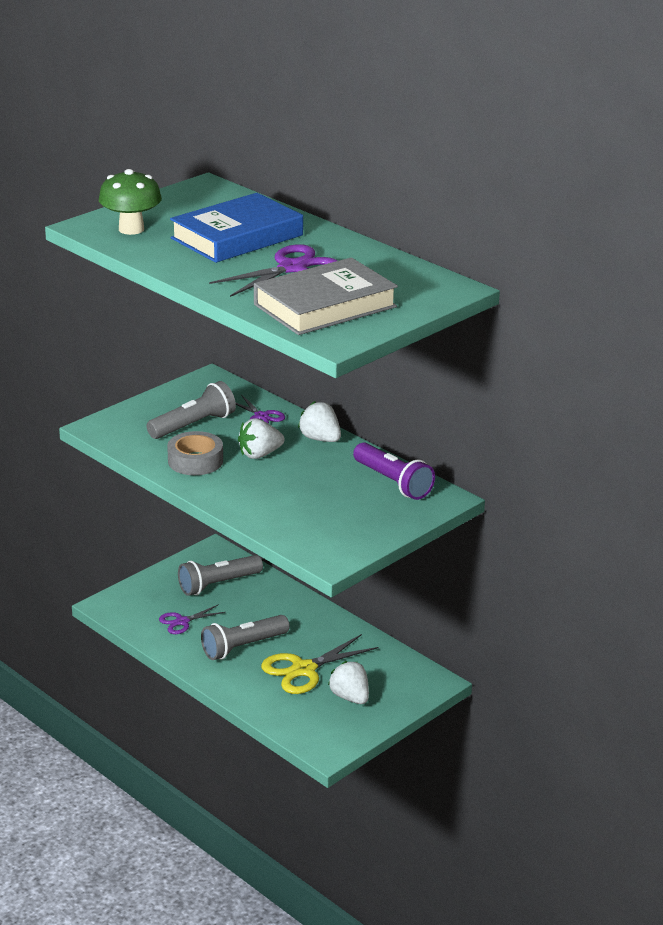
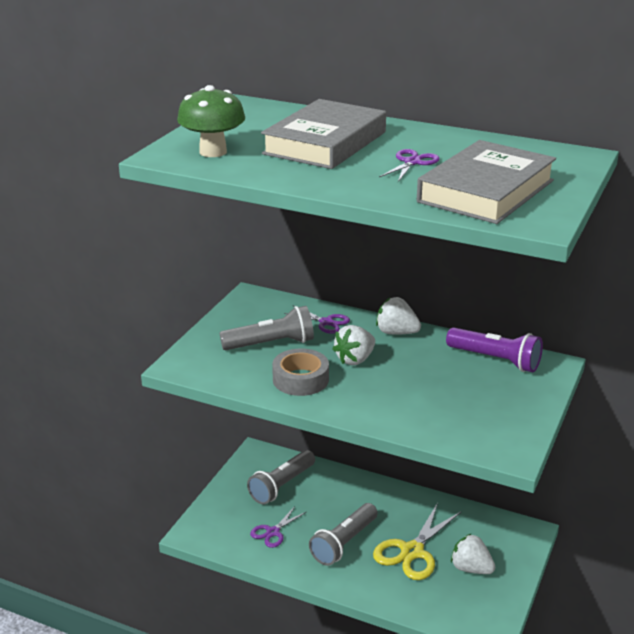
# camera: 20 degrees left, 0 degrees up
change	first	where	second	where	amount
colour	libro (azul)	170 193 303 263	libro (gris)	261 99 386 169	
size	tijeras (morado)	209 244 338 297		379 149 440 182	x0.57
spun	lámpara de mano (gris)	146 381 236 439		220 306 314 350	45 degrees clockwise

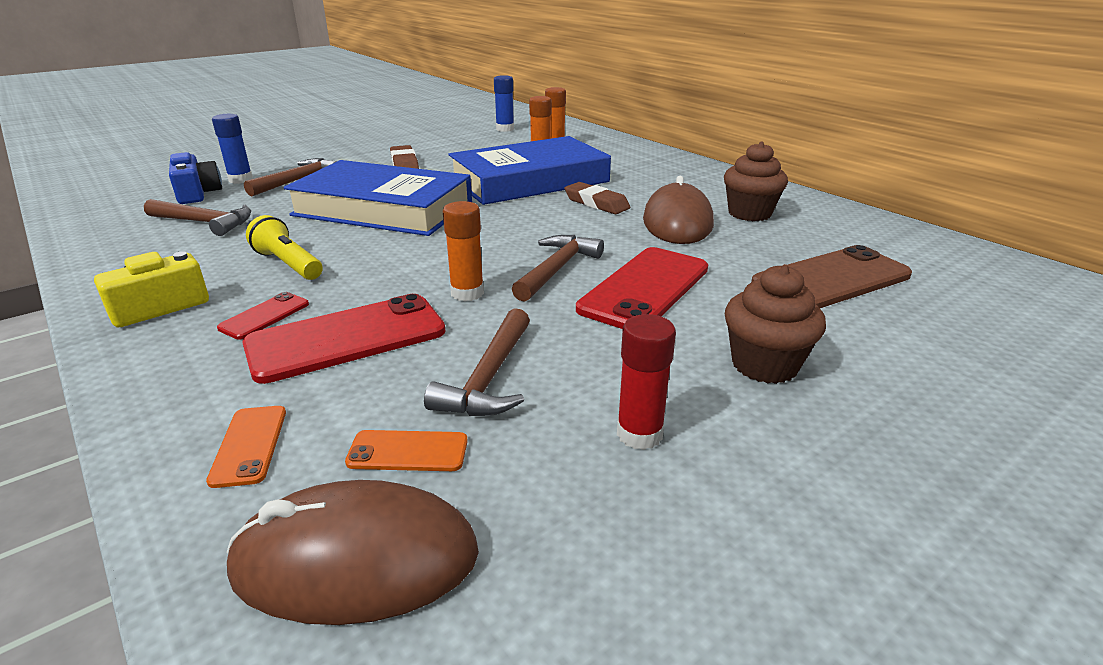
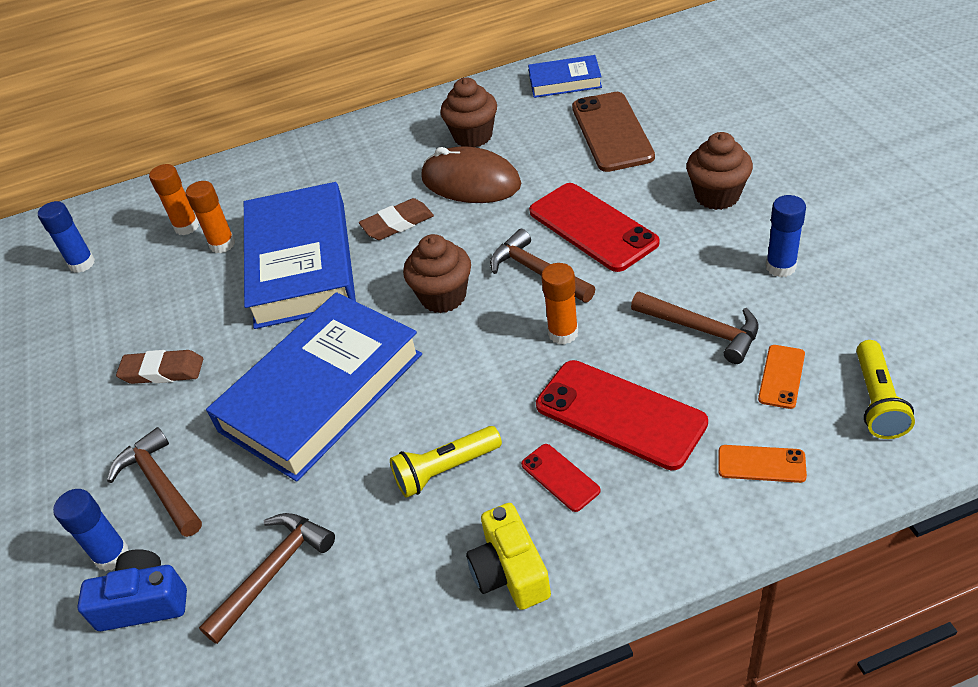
# camera: 65 degrees left, 15 degrees up
change	first	where	second	where	amount
spun	móvil (rojo)	242 294 445 384		536 360 708 470	45 degrees counterclockwise
colour	barra de pegamento (rojo)	617 314 676 450	barra de pegamento (azul)	766 195 806 277	
exchanged	ratón (marrón)	226 480 479 625	lámpara de mano (amarillo)	856 340 915 439	
appeared			libro (azul)	528 55 602 98	
appeared			magdalena (marrón)	403 234 471 313	

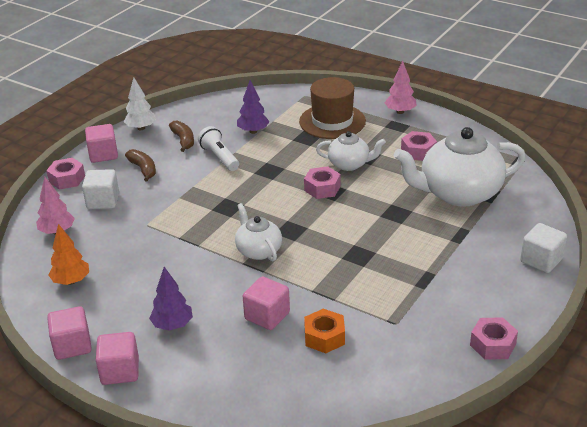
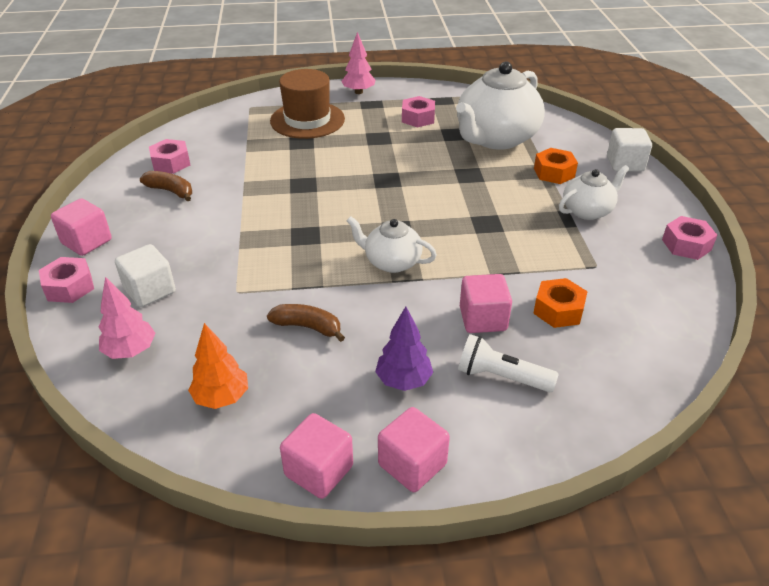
# camera: 40 degrees left, 5 degrees up
change	first	where	second	where	amount
missing	árbol (blanco)	124 77 156 130			
missing	árbol (morado)	237 80 270 134			
relocated	lámpara de mano (blanco)	198 126 239 171		458 334 558 392	
relocated	tetera (blanco)	316 131 386 171		559 165 629 220	
relocated	plátano (marrón)	125 149 156 181		267 304 345 342	
relocated	tuerca (rosa)	304 166 341 199		149 139 190 174	
appeared			tuerca (naranja)	534 148 578 184	

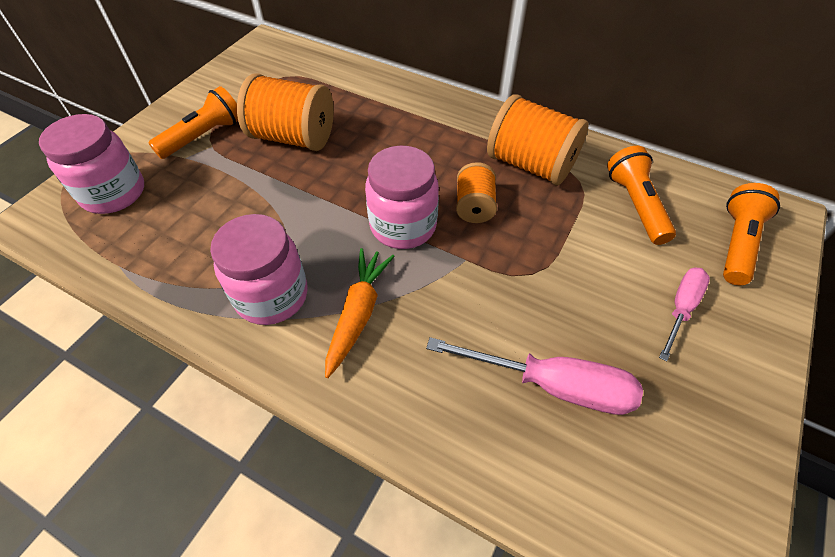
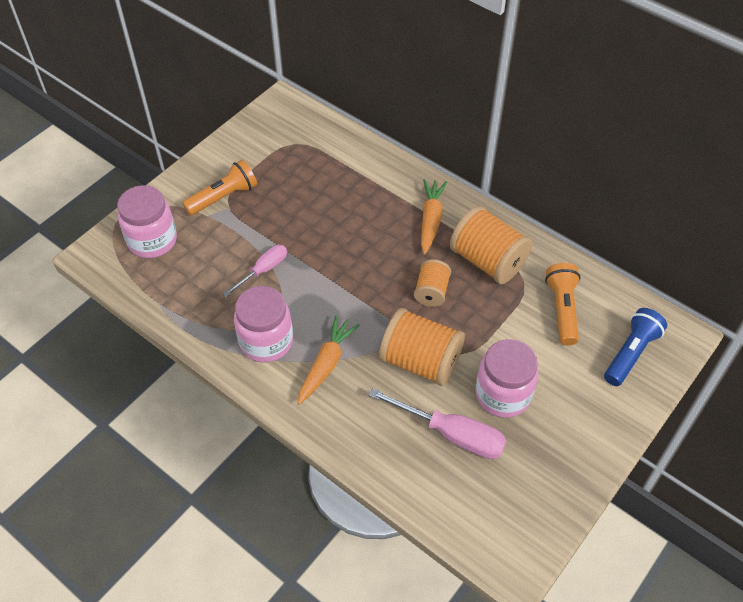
# camera: 10 degrees right, 0 degrees up
change	first	where	second	where	amount
relocated	carrete (naranja)	237 73 334 151		379 308 465 386	
relocated	tarro (rosa)	365 146 439 249		476 339 538 418	
colour	lámpara de mano (naranja)	723 183 780 285	lámpara de mano (azul)	604 308 667 386	
relocated	destornillador (rosa)	659 268 710 362		223 245 287 297	
appeared			zanahoria (naranja)	421 179 447 255	

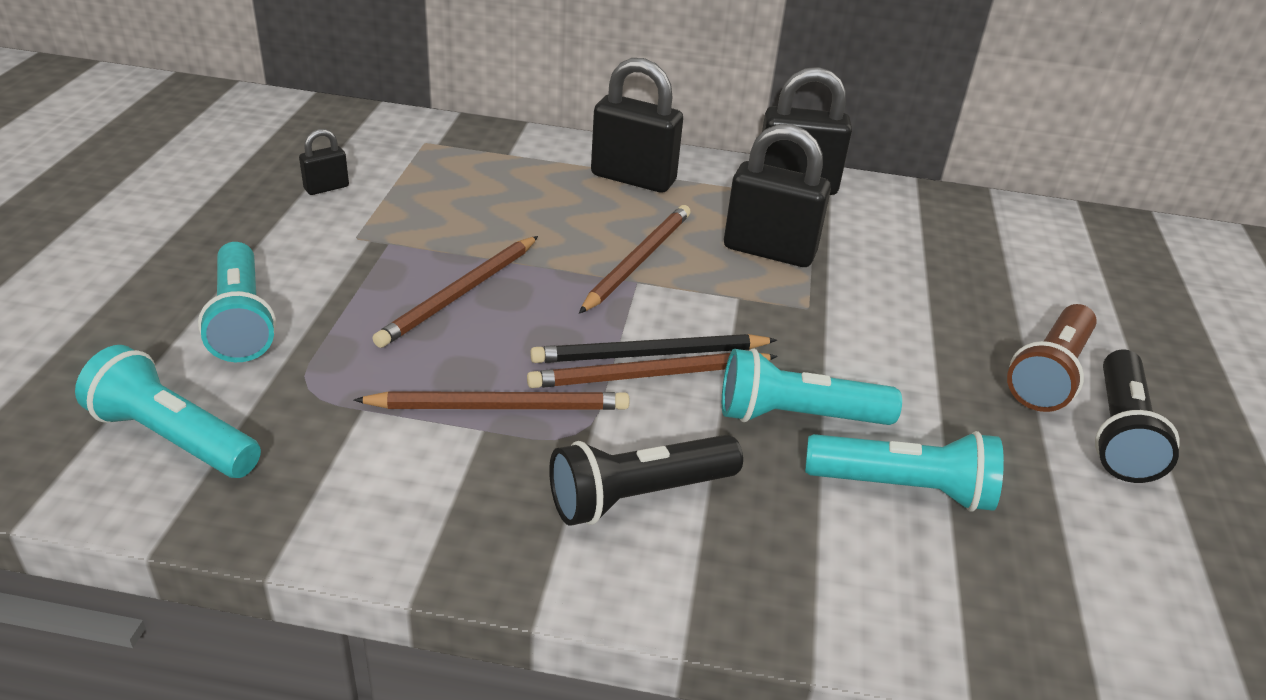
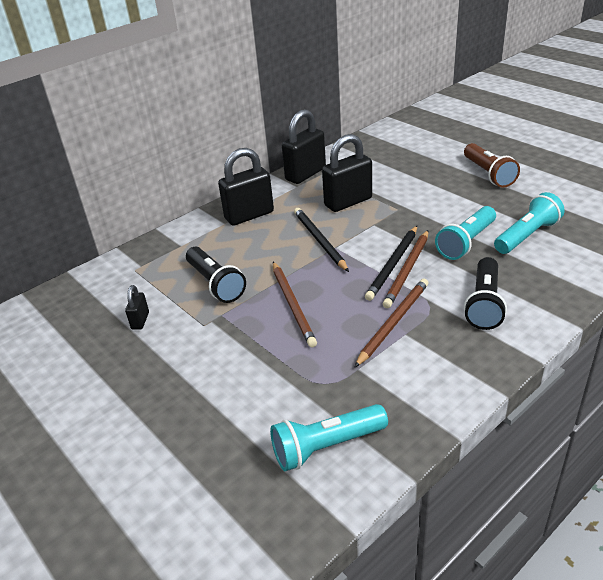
# camera: 45 degrees left, 0 degrees up
change	first	where	second	where	amount
colour	lápiz (marrón)	579 205 690 314	lápiz (negro)	294 208 349 272	
missing	lámpara de mano (turquesa)	198 242 276 362			
relocated	lámpara de mano (negro)	1095 349 1180 483		186 247 246 303	

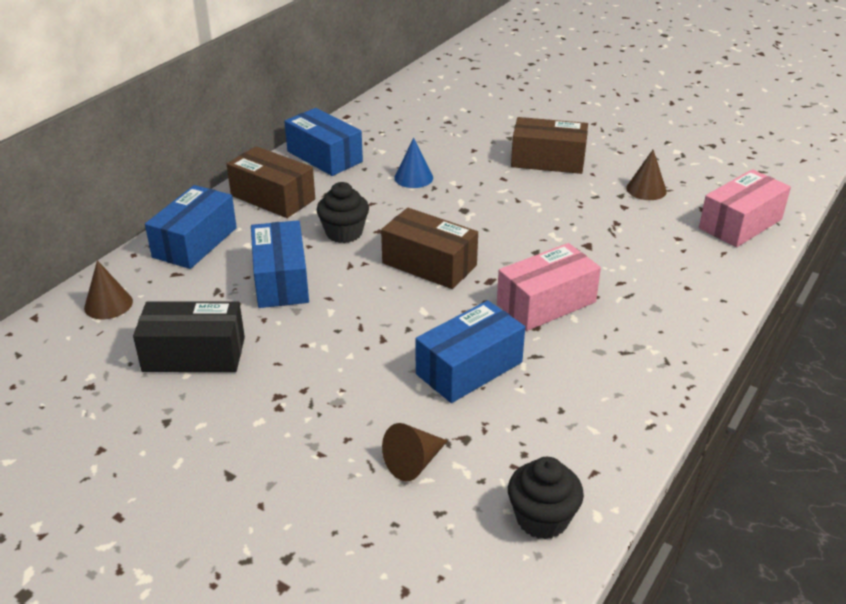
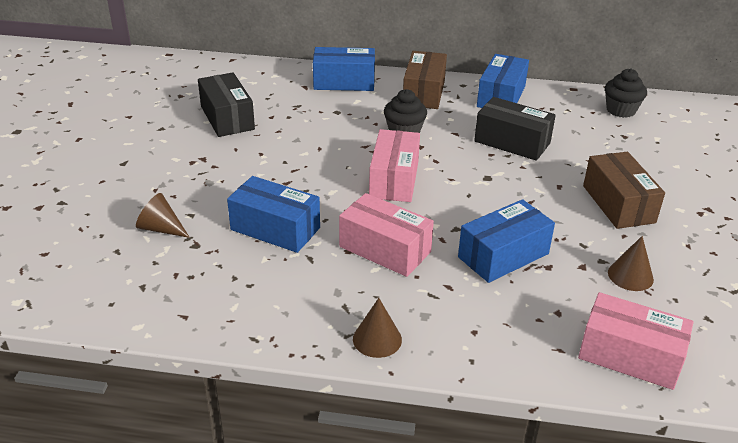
# camera: 65 degrees right, 0 degrees up
change	first	where	second	where	amount
exchanged	cono (azul)	394 138 433 188	caja (negro)	474 97 556 161	
colour	caja (marrón)	381 208 478 289	caja (rosa)	369 129 420 202	
relocated	caja (azul)	251 220 309 308		458 199 555 283	
relocated	cono (marrón)	84 260 133 319		353 298 402 358	
relocated	magdalena (negro)	508 457 584 539		605 69 647 118	

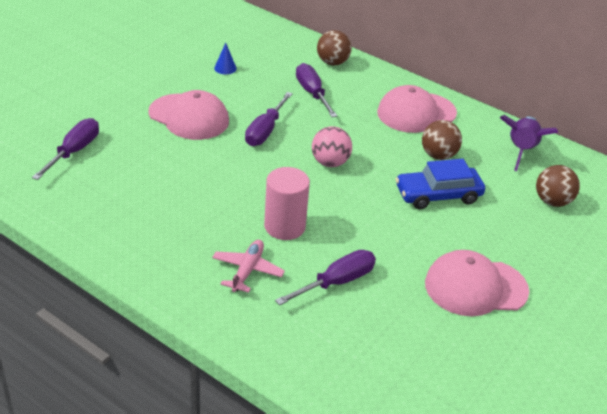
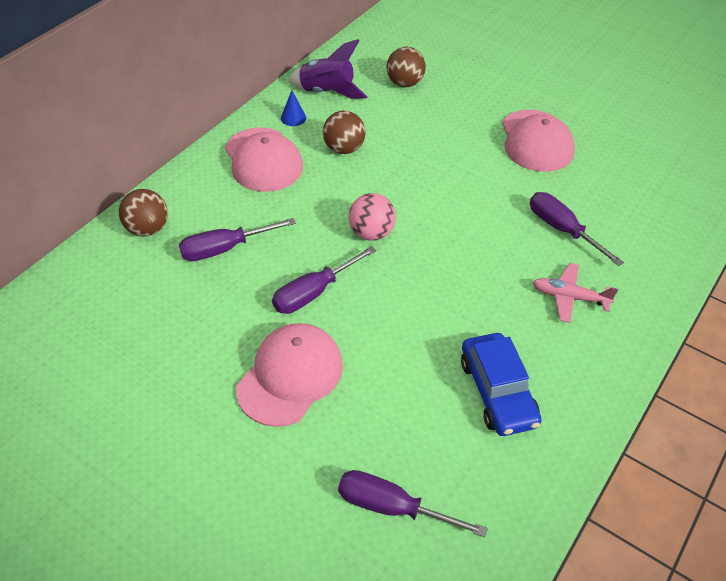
# camera: 90 degrees left, 10 degrees up
change	first	where	second	where	amount
relocated	cono (azul)	214 43 237 74		281 90 306 126	
spun	destornillador (morado)	245 92 293 146		272 246 376 314	120 degrees clockwise
relocated	coche (azul)	396 159 485 209		461 333 542 436	
missing	cilindro (rosa)	264 167 310 240			

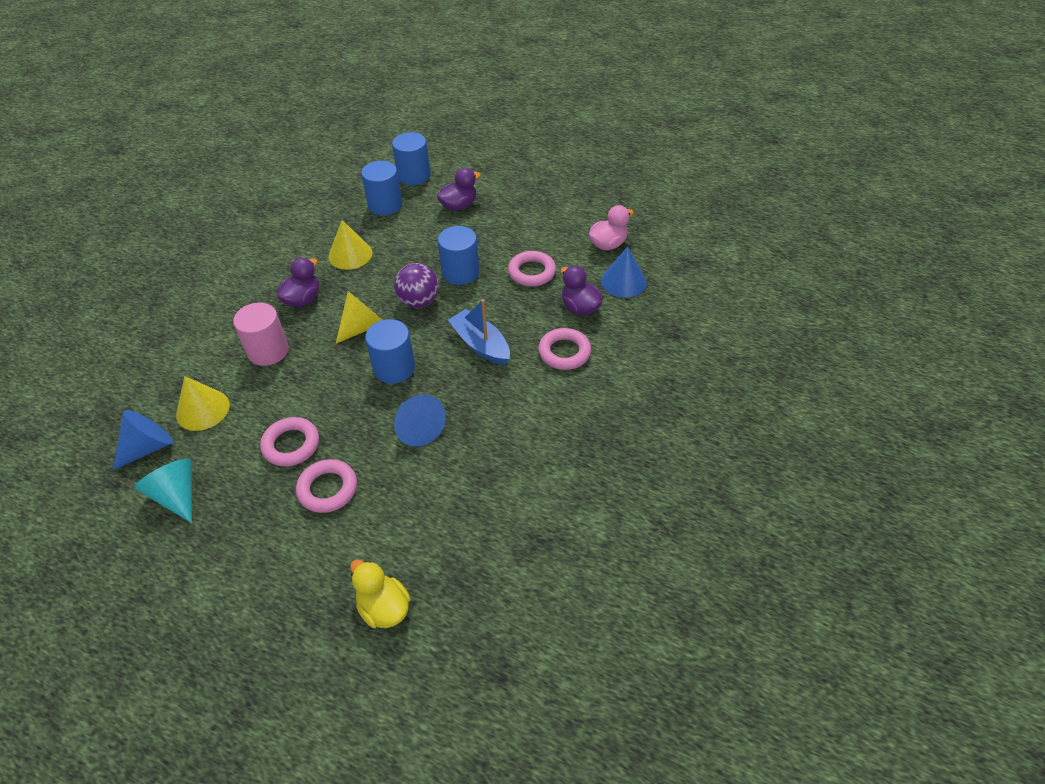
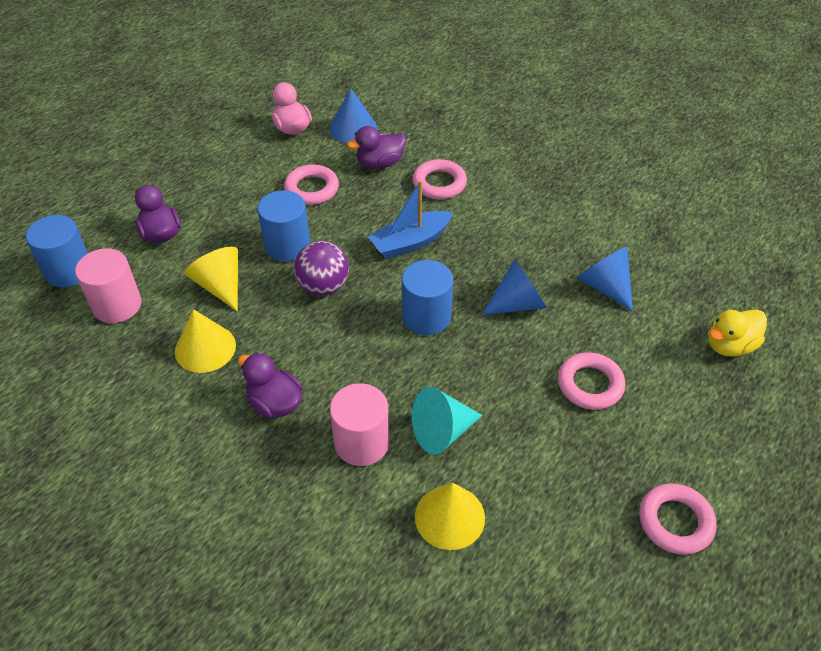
# camera: 80 degrees left, 0 degrees up
change	first	where	second	where	amount
colour	cilindro (azul)	361 161 402 215	cilindro (rosa)	75 248 141 323	
relocated	cono (amarillo)	336 291 382 344		185 247 238 312	
relocated	cono (azul)	113 410 173 470		577 247 633 311	
relocated	anillo (rosa)	260 417 319 467		639 483 717 555	
relocated	cono (turquesa)	135 459 192 523		412 387 483 454	

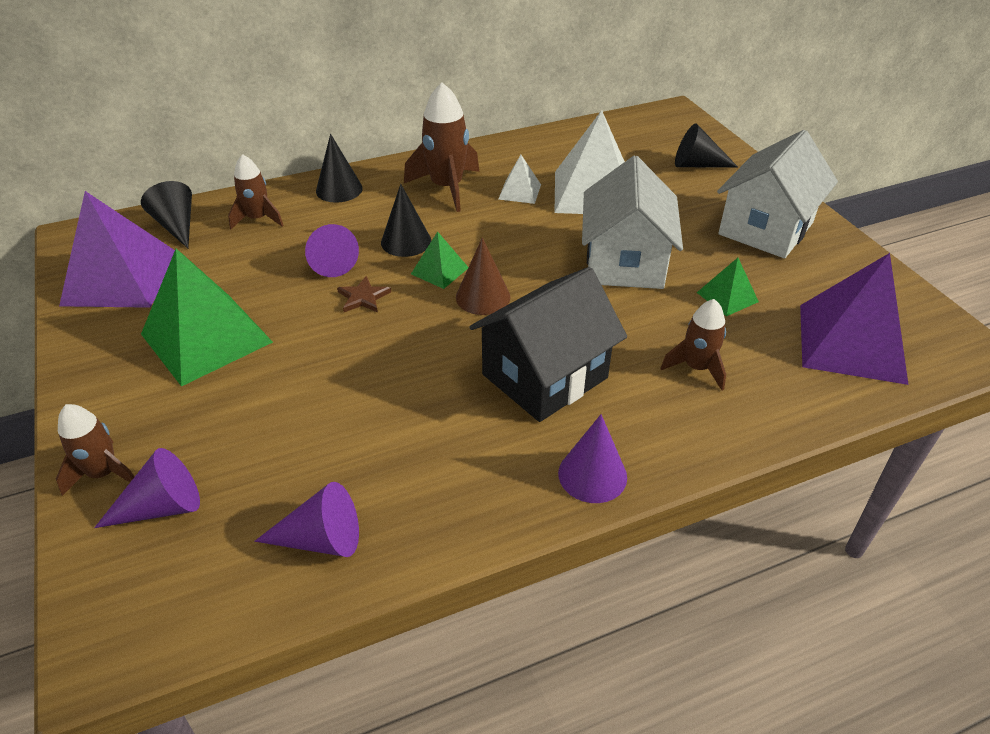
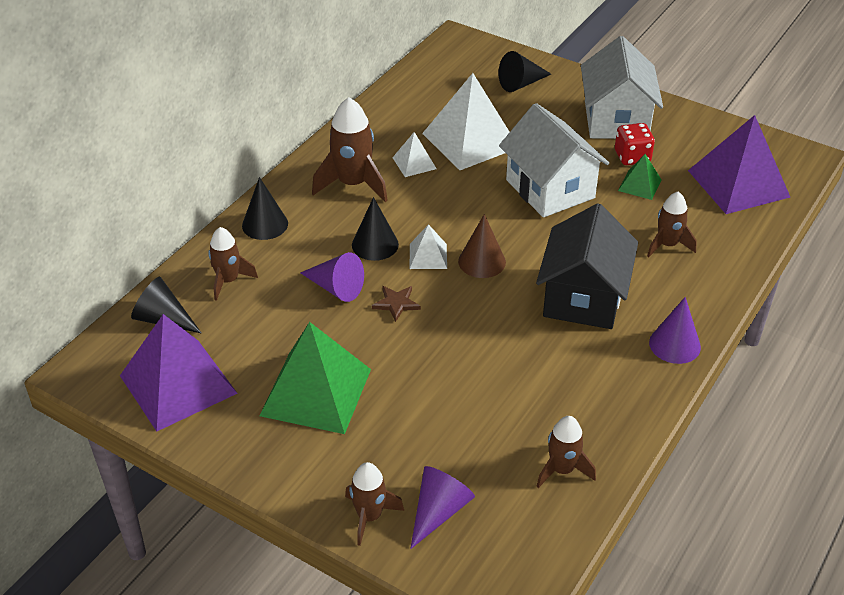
# camera: 35 degrees left, 0 degrees up
change	first	where	second	where	amount
colour	pirámide (verde)	411 231 468 289	pirámide (blanco)	410 224 447 269	
exchanged	cono (morado)	254 482 359 557	cohete (marrón)	536 416 596 488	
appeared			dado (rojo)	615 123 655 165	

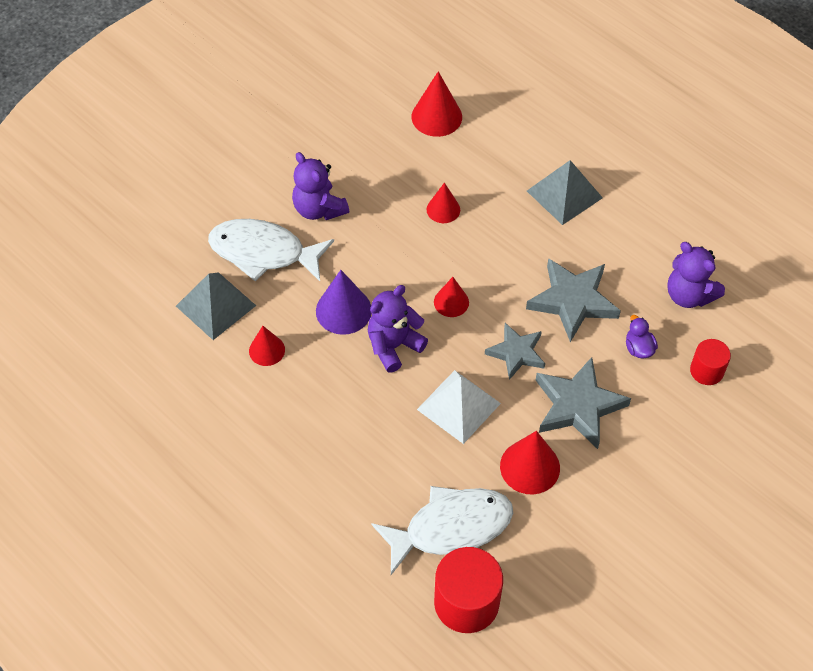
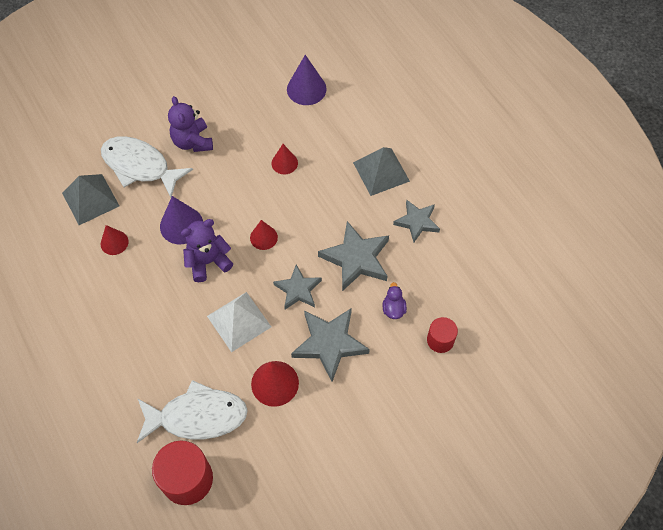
# camera: 15 degrees right, 5 degrees up
change	first	where	second	where	amount
colour	cono (rojo)	411 71 462 137	cono (morado)	287 55 327 105	
missing	osito (morado)	667 242 725 308			
appeared			estrella (gris)	393 200 440 242	

